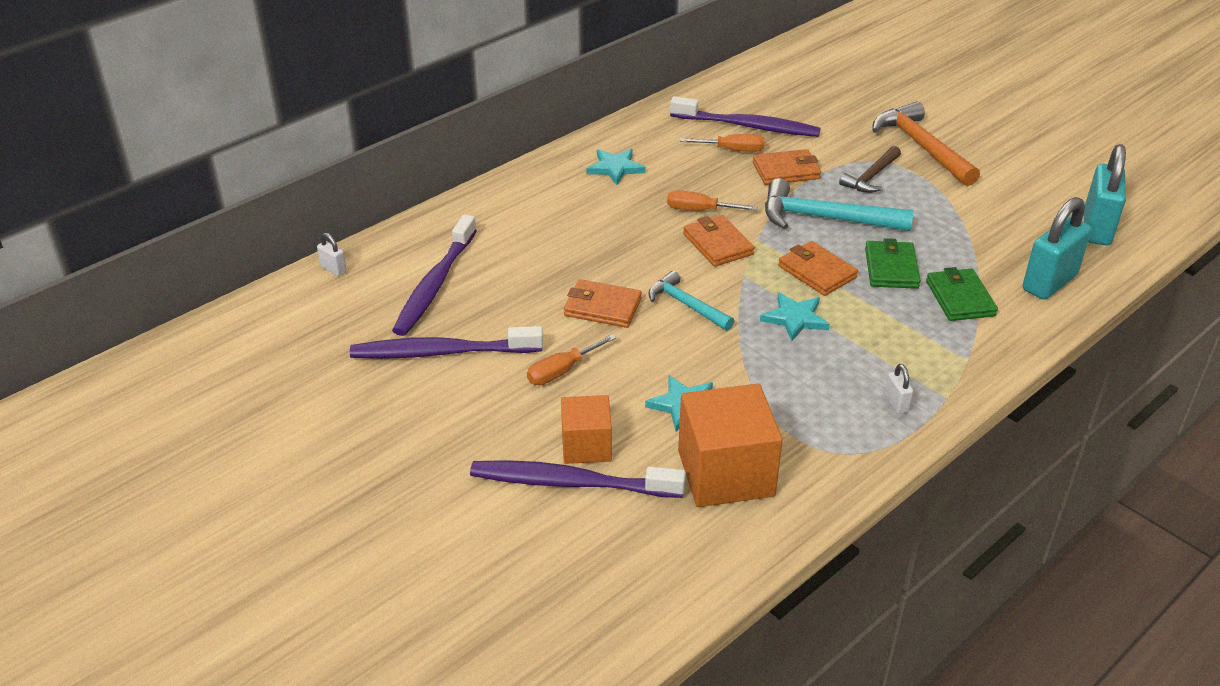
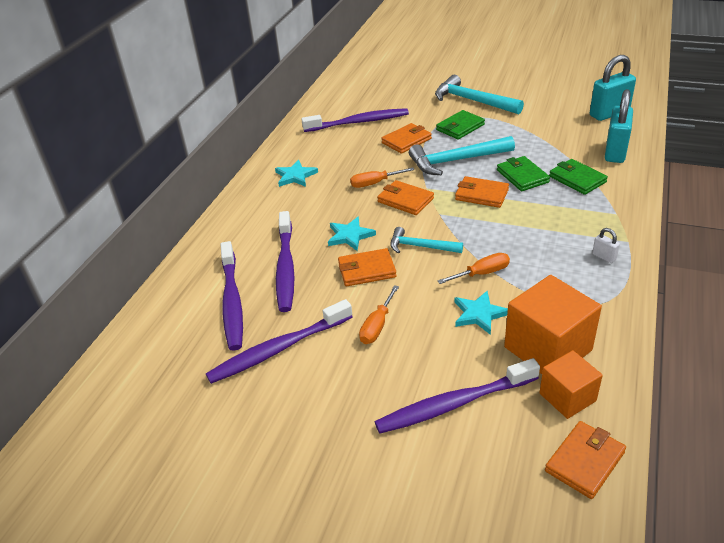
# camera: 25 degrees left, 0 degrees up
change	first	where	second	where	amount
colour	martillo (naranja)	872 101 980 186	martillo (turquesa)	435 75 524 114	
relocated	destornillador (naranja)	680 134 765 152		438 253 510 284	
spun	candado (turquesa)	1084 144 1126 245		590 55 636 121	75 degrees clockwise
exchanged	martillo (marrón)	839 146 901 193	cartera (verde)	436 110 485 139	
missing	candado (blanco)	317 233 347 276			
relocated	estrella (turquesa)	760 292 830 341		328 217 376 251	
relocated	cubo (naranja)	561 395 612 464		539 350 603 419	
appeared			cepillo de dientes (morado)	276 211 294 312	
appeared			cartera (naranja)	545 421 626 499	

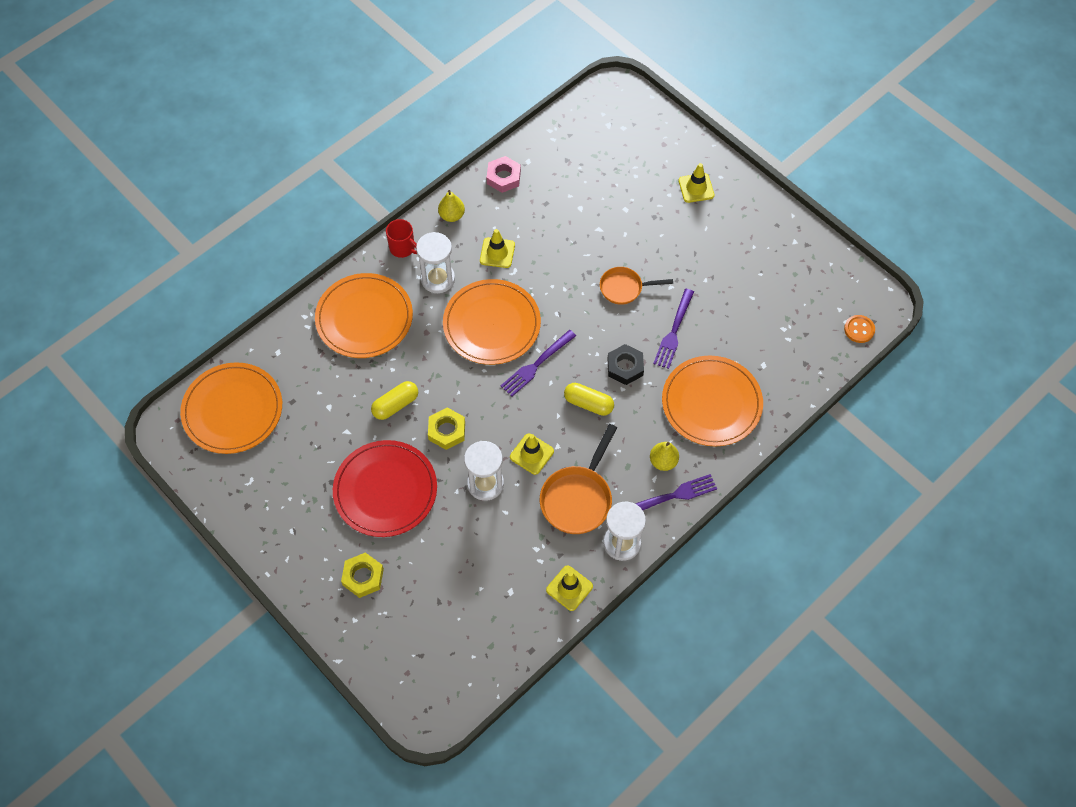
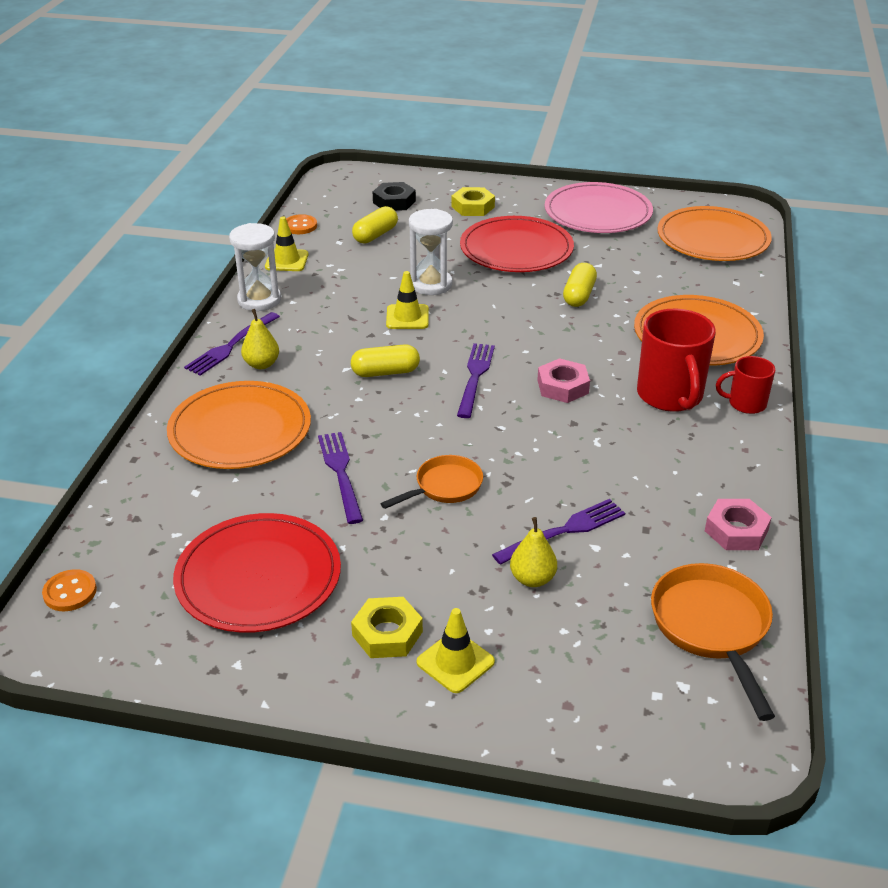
# camera: 145 degrees right, 25 degrees down
change	first	where	second	where	amount
relocated	pera (amarillo)	438 190 465 222		510 517 557 587	
missing	cono de tráfico (amarillo)	480 229 515 268			
exchanged	reloj de arena (blanco)	416 232 455 293	taza (rojo)	637 309 716 412	
exchanged	plato (naranja)	443 279 541 365	tuerca (rosa)	537 358 590 403	
relocated	tuerca (negro)	608 344 644 385		373 182 416 211	
relocated	tuerca (amarillo)	428 408 465 450		351 597 423 658	
relocated	sartén (naranja)	540 424 617 534		651 563 775 721	
appeared			plato (rosa)	544 182 653 233	
appeared			cápsula (amarillo)	352 206 398 244	
appeared			botón (naranja)	286 214 317 234	
appeared			tenedor (morado)	492 499 625 565	
appeared			plato (rojo)	173 513 341 633	

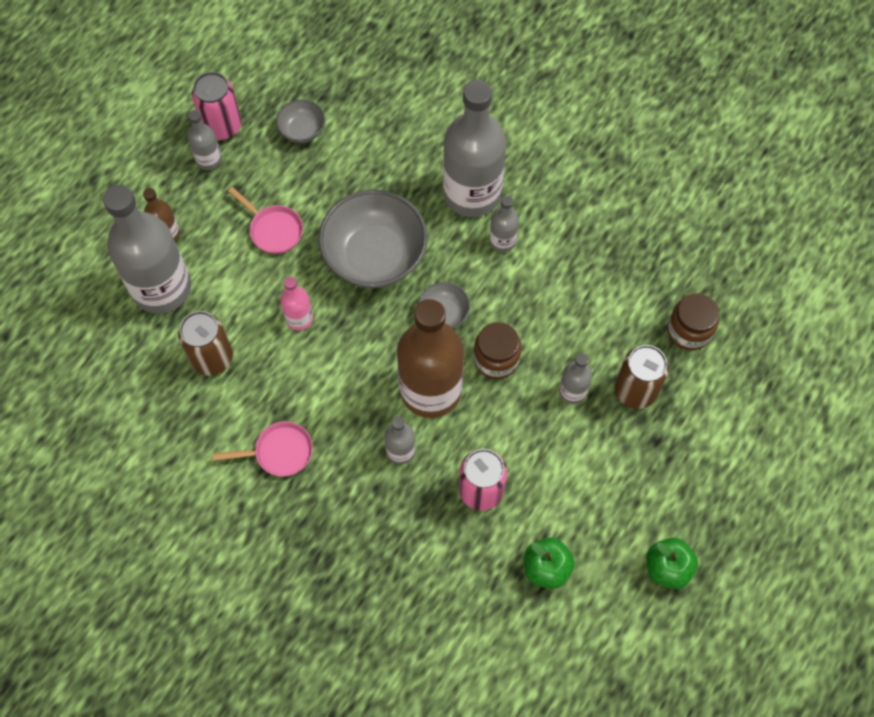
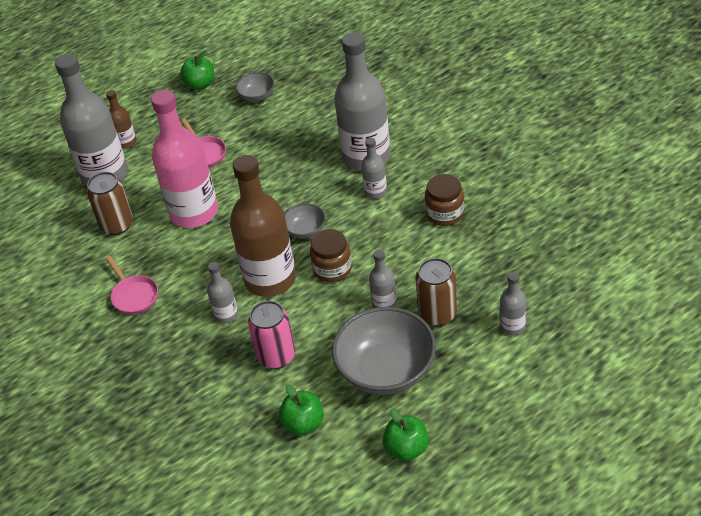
# camera: 25 degrees right, 20 degrees down
change	first	where	second	where	amount
exchanged	lata (rosa)	192 72 241 140	manzana (verde)	180 50 214 90	
relocated	botella (gris)	188 110 222 170		500 272 526 336	
relocated	cuenco (gris)	318 190 428 288		332 307 436 395	
size	botella (rosa)	280 277 313 330		151 90 218 228	x2.20
relocated	tarro (marrón)	667 293 719 350		425 174 464 226	
spun	sartén (rosa)	213 421 313 476		106 256 158 315	45 degrees clockwise

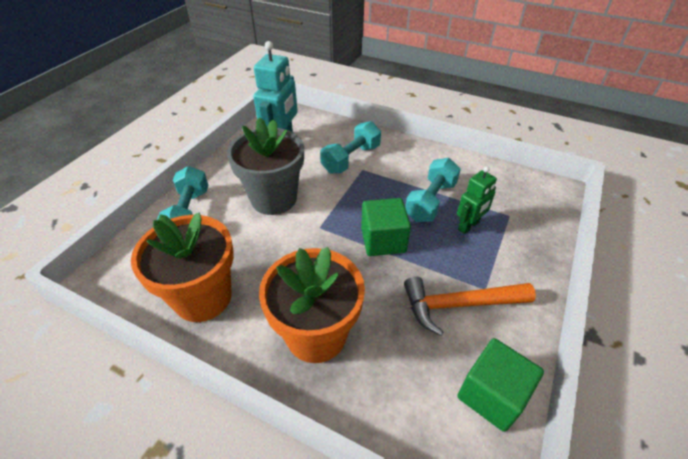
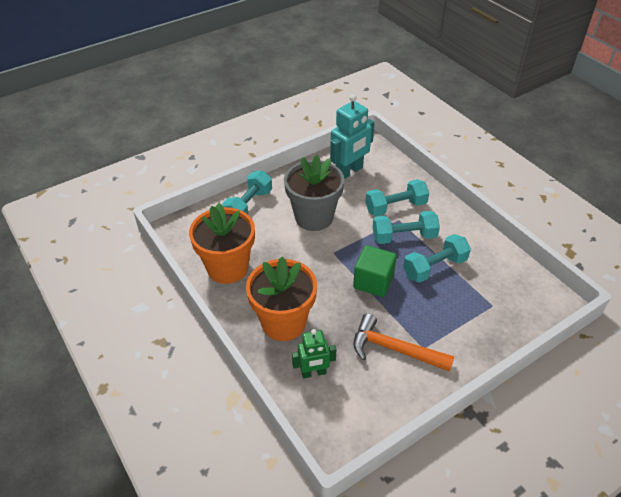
# camera: 30 degrees right, 0 degrees up
change	first	where	second	where	amount
relocated	robot (verde)	457 166 497 234		292 329 336 378	
missing	cubo (verde)	457 338 544 432			
appeared			mancuerna (turquesa)	373 211 440 244	

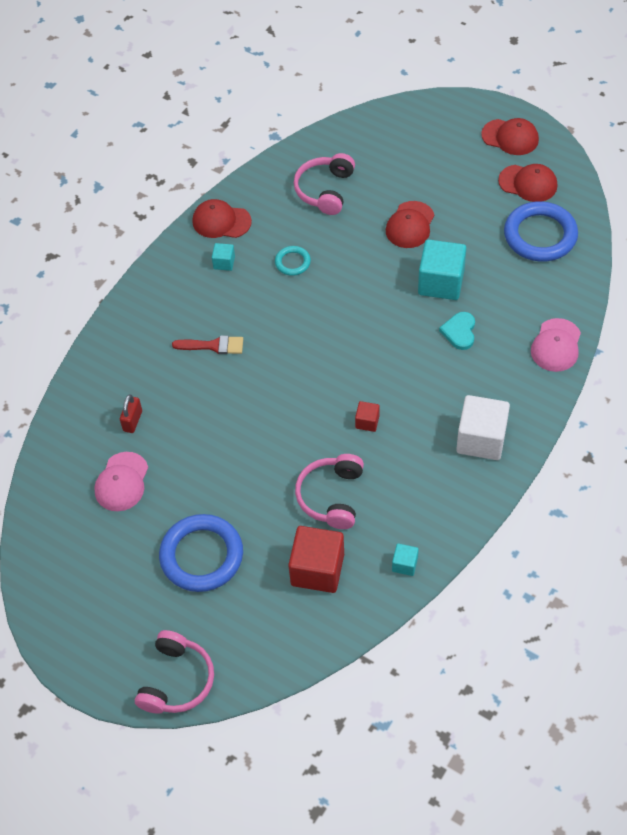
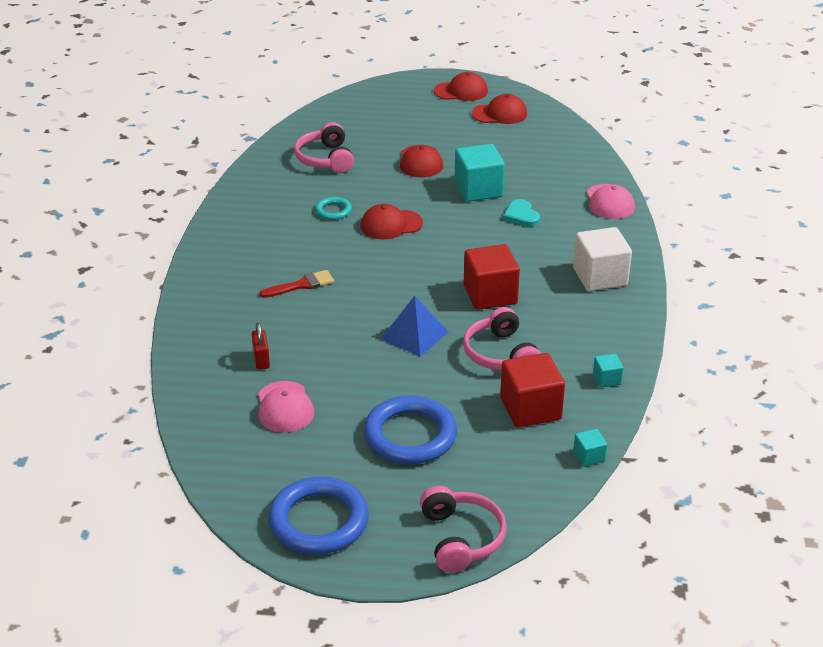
# camera: 30 degrees left, 20 degrees down
change	first	where	second	where	amount
relocated	gorra (rojo)	192 199 252 238		360 204 423 239	
relocated	anillo (azul)	504 201 578 262		268 477 369 555	
relocated	cubo (turquesa)	212 243 235 271		573 429 607 467	
size	cubo (rojo)	355 401 380 432		464 244 520 310	x2.09
appeared			pirámide (azul)	381 296 448 357	

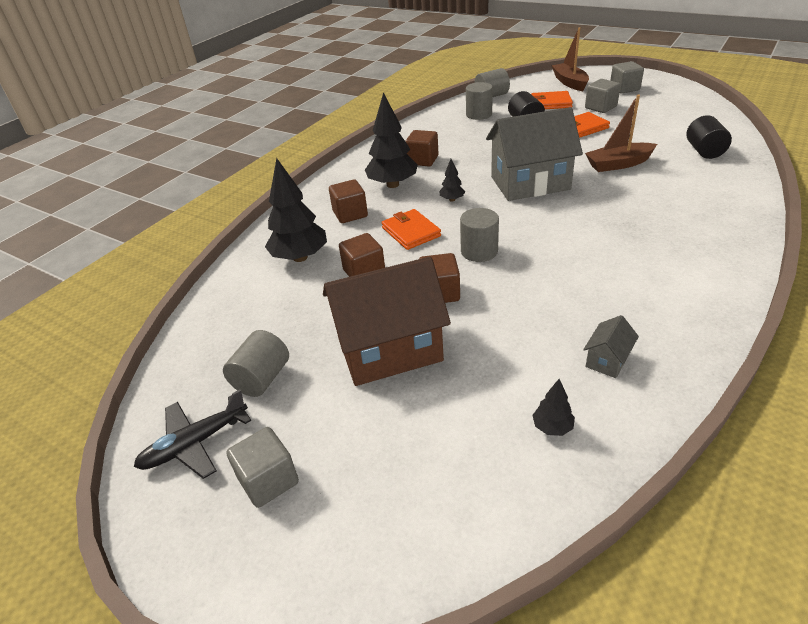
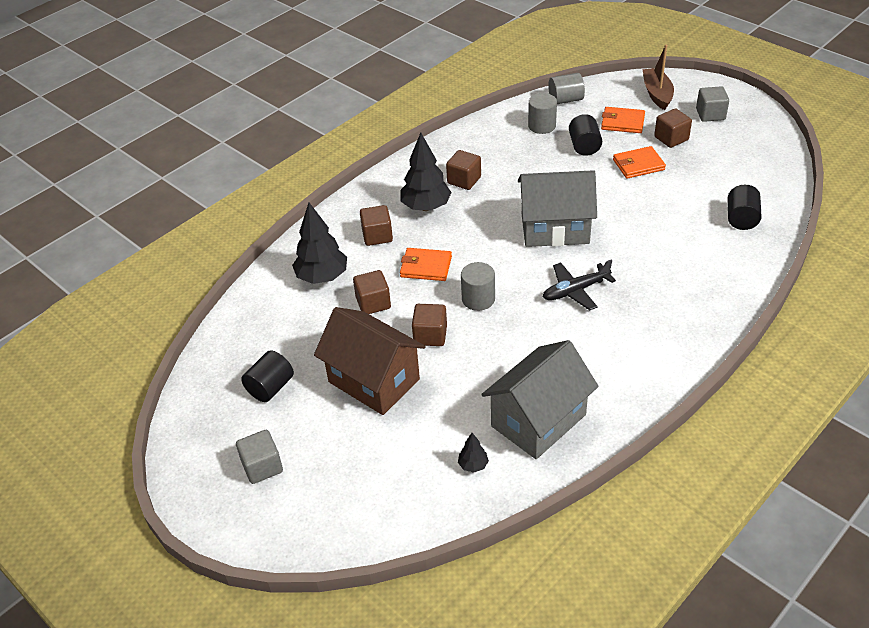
# camera: 10 degrees right, 5 degrees up
change	first	where	second	where	amount
colour	cubo (gris)	585 79 621 113	cubo (marrón)	654 108 692 148	
missing	barco (marrón)	585 95 657 172			
missing	árbol (negro)	439 159 465 202			
spun	cartera (naranja)	381 209 441 250		400 248 452 281	60 degrees counterclockwise
spun	casa (marrón)	323 257 451 386		314 307 426 415	45 degrees clockwise
size	casa (gris)	583 315 639 378		481 340 599 459	x2.42
colour	cilindro (gris)	223 330 289 397	cilindro (negro)	241 350 294 402	
relocated	avión (negro)	134 389 251 479		543 259 616 310	

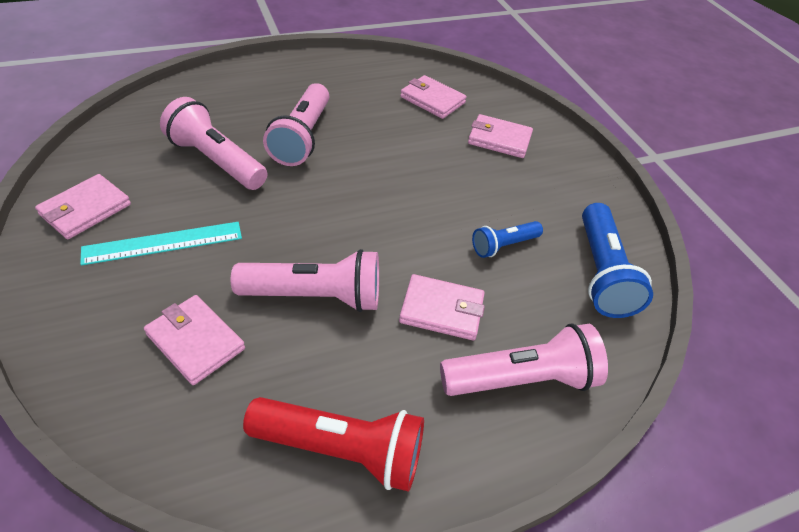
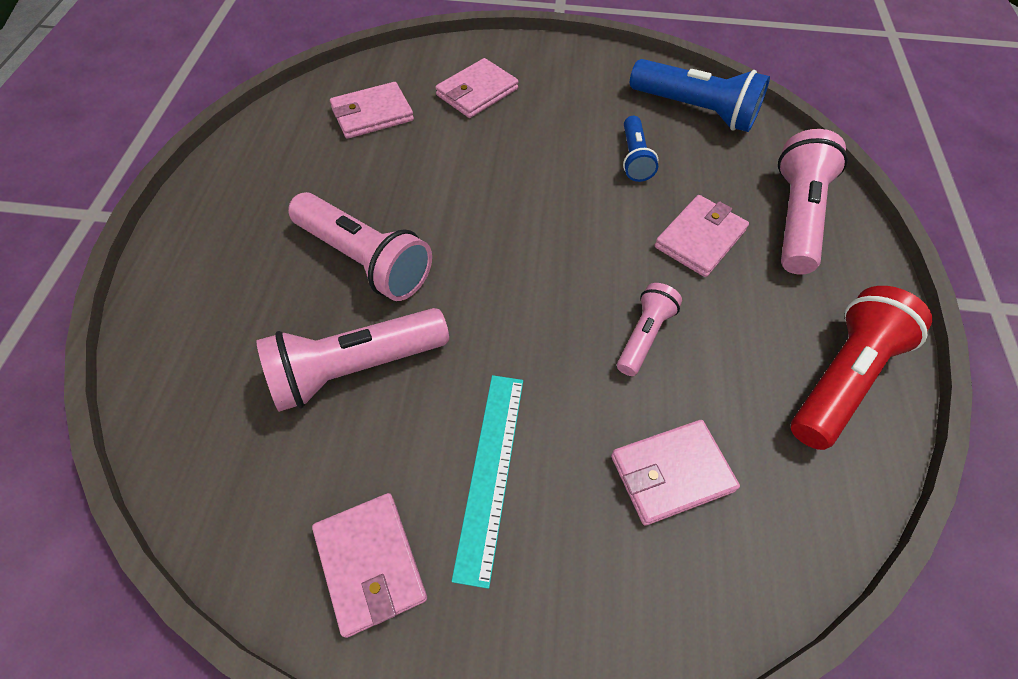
# camera: 60 degrees left, 10 degrees up
change	first	where	second	where	amount
size	lámpara de mano (rosa)	231 249 379 312		617 283 682 376	x0.57

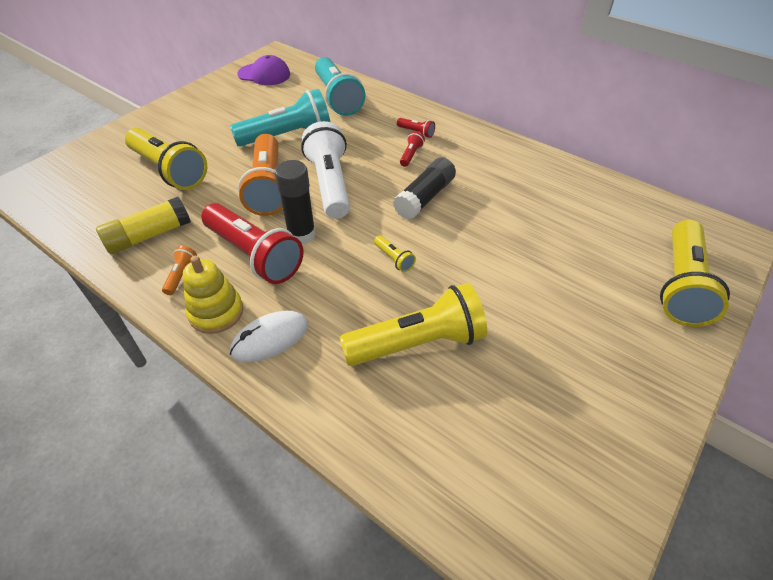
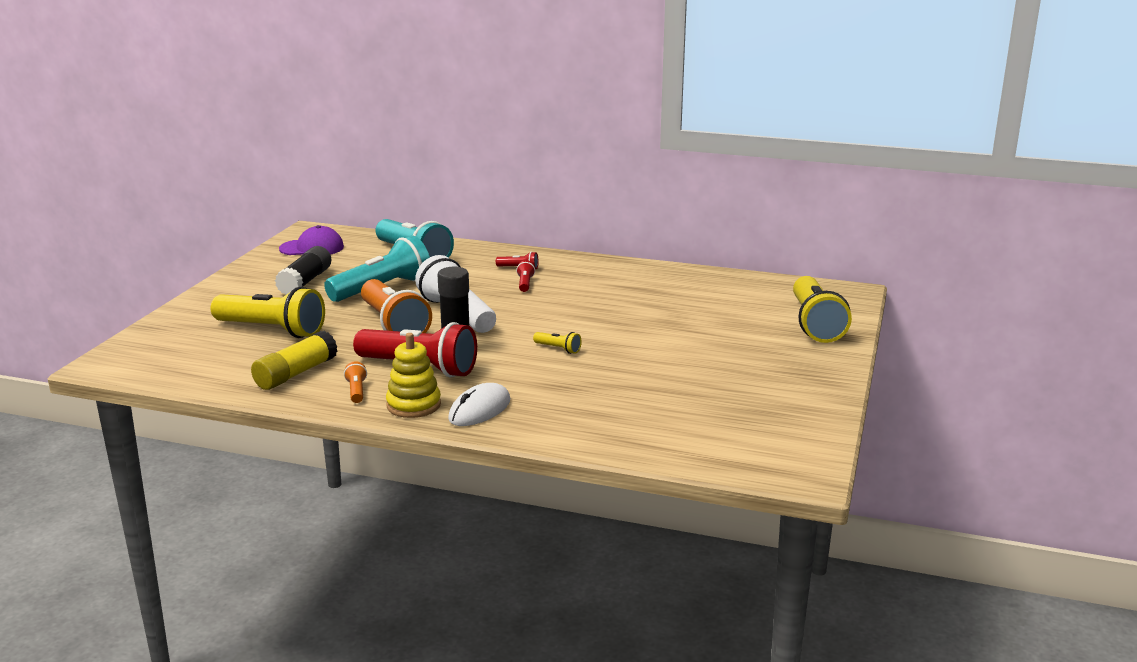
# camera: 20 degrees left, 25 degrees down
change	first	where	second	where	amount
relocated	barra de pegamento (negro)	393 157 456 219		275 246 331 295	
missing	lámpara de mano (amarillo)	339 283 487 366			

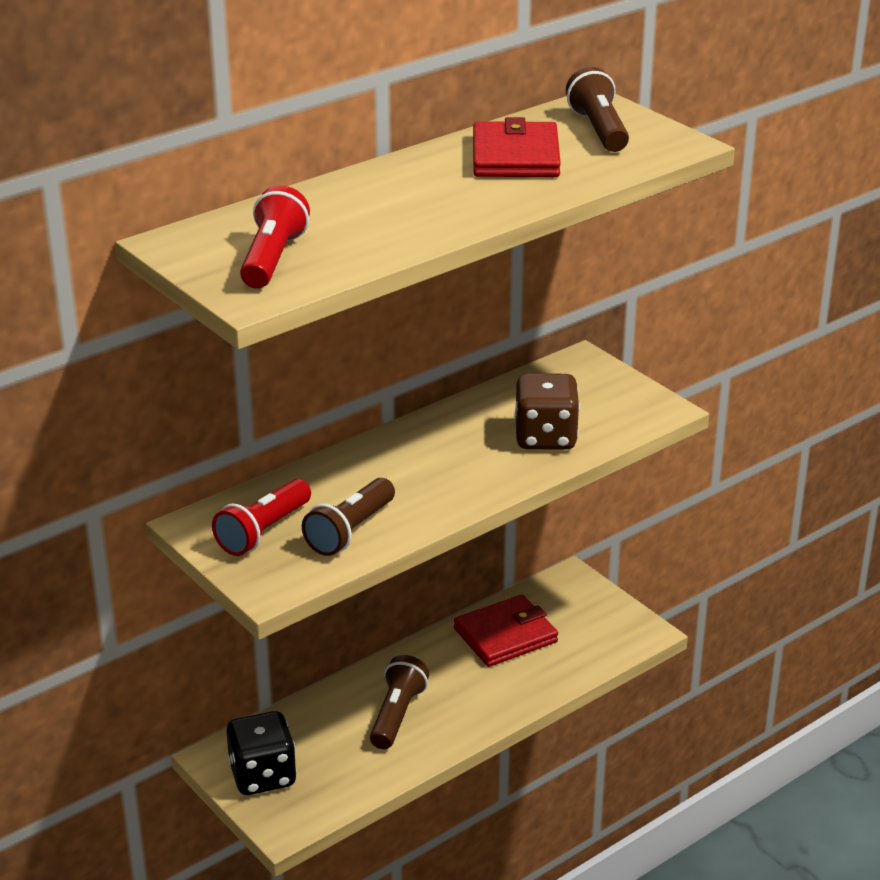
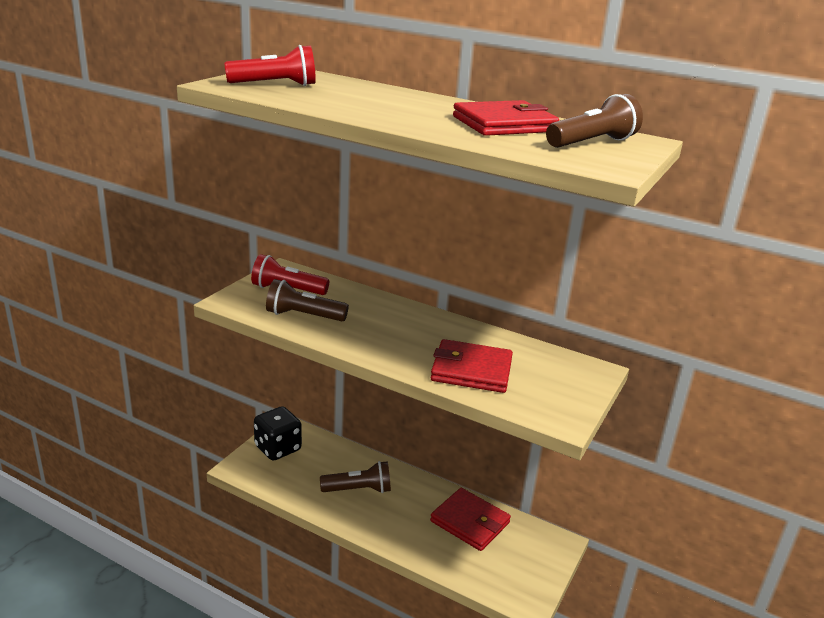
# camera: 65 degrees right, 5 degrees down
change	first	where	second	where	amount
exchanged	dado (marrón)	514 373 580 450	cartera (rojo)	431 339 513 393	

